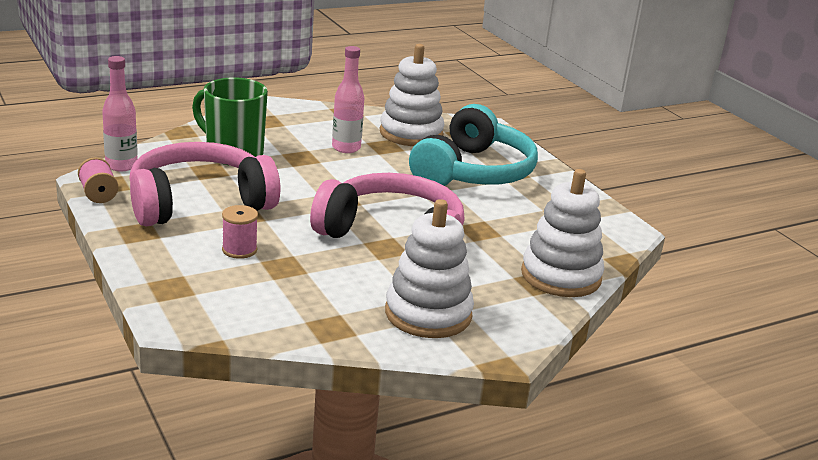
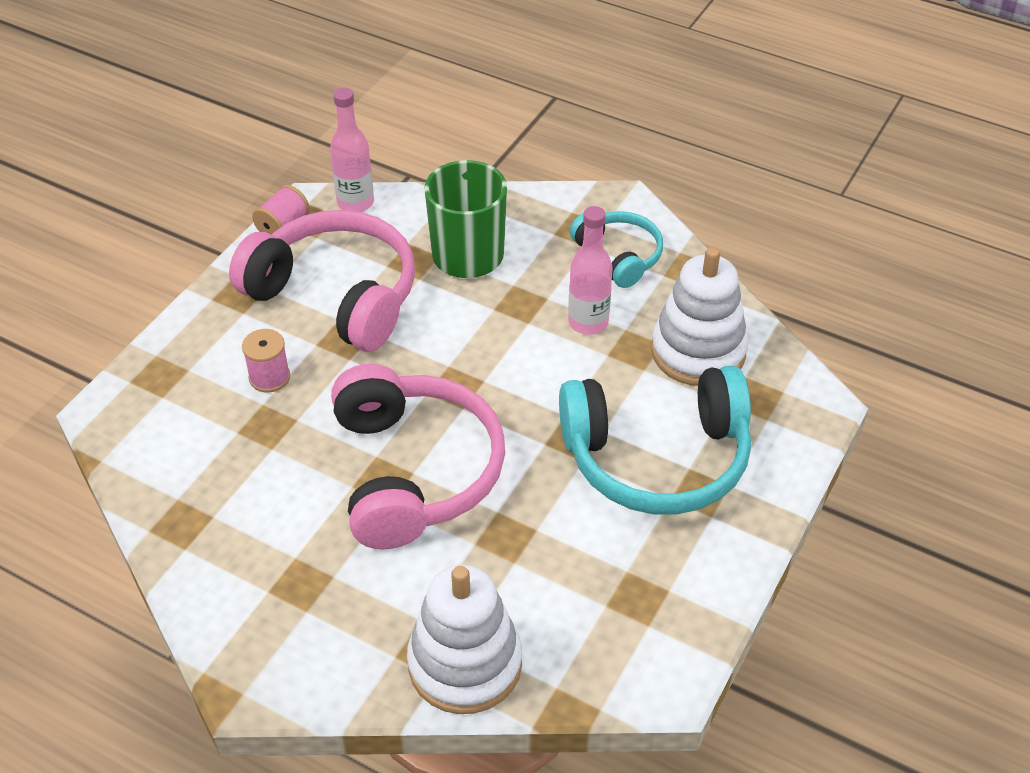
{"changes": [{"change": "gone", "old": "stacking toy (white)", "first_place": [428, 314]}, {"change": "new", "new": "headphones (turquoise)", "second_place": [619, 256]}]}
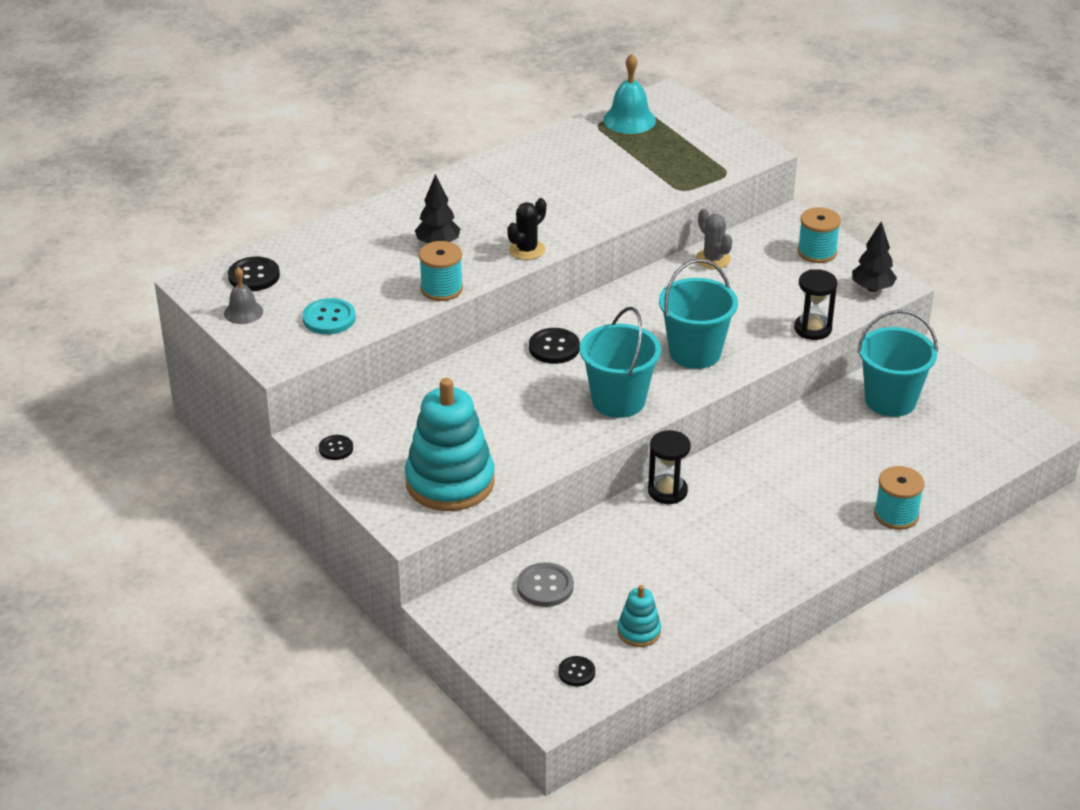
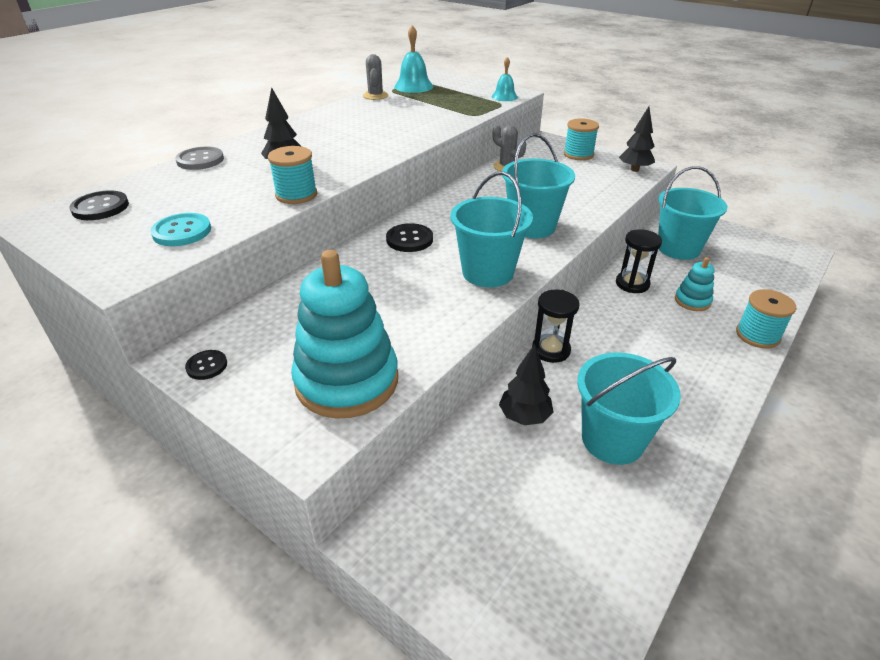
{"changes": [{"change": "gone", "old": "bell (grey)", "first_place": [243, 312]}, {"change": "gone", "old": "cactus (black)", "first_place": [527, 250]}, {"change": "gone", "old": "button (black)", "first_place": [576, 672]}, {"change": "new", "new": "cactus (grey)", "second_place": [375, 96]}, {"change": "new", "new": "bell (turquoise)", "second_place": [504, 97]}, {"change": "new", "new": "tree (black)", "second_place": [524, 417]}, {"change": "new", "new": "bucket (turquoise)", "second_place": [612, 440]}, {"change": "shifted", "old": "button (grey)", "first_place": [545, 586], "second_place": [200, 160]}, {"change": "shifted", "old": "stacking toy (turquoise)", "first_place": [639, 631], "second_place": [692, 301]}, {"change": "shifted", "old": "hourglass (black)", "first_place": [812, 329], "second_place": [632, 284]}]}
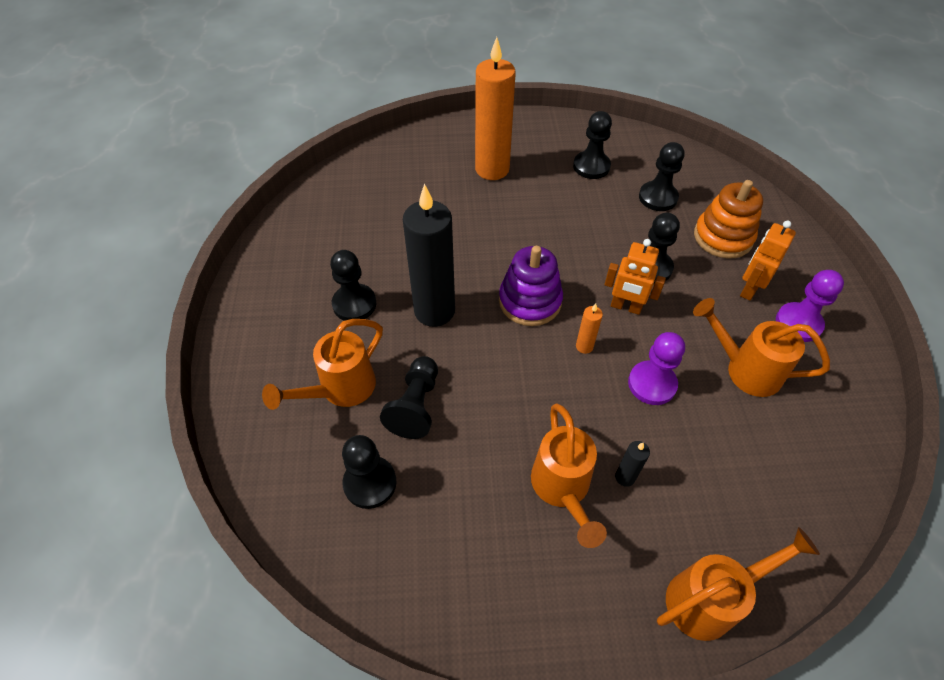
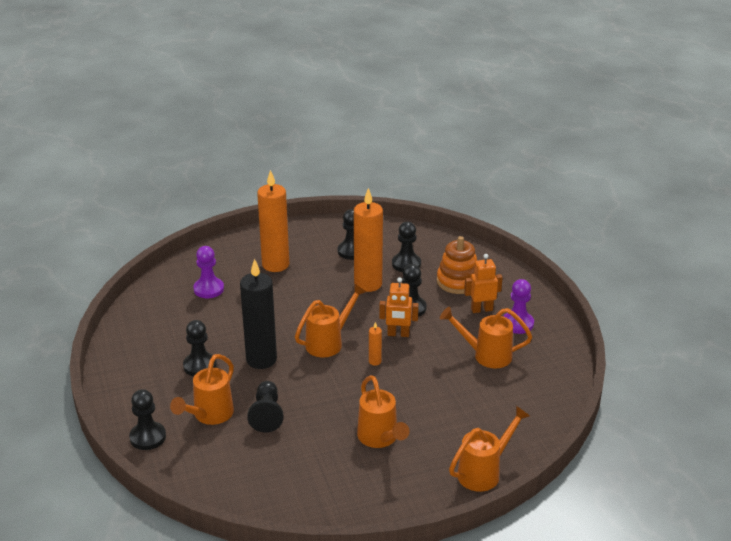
{"changes": [{"change": "gone", "old": "candle (black)", "first_place": [625, 477]}, {"change": "new", "new": "candle (orange)", "second_place": [368, 284]}, {"change": "shifted", "old": "pawn (black)", "first_place": [370, 483], "second_place": [148, 437]}, {"change": "shifted", "old": "pawn (purple)", "first_place": [652, 384], "second_place": [208, 289]}, {"change": "swapped", "old": "stacking toy (purple)", "new": "watering can (orange)", "first_place": [530, 301], "second_place": [329, 342]}, {"change": "rotated", "old": "robot (orange)", "first_place": [749, 289], "second_place": [481, 309], "degrees": 60}]}
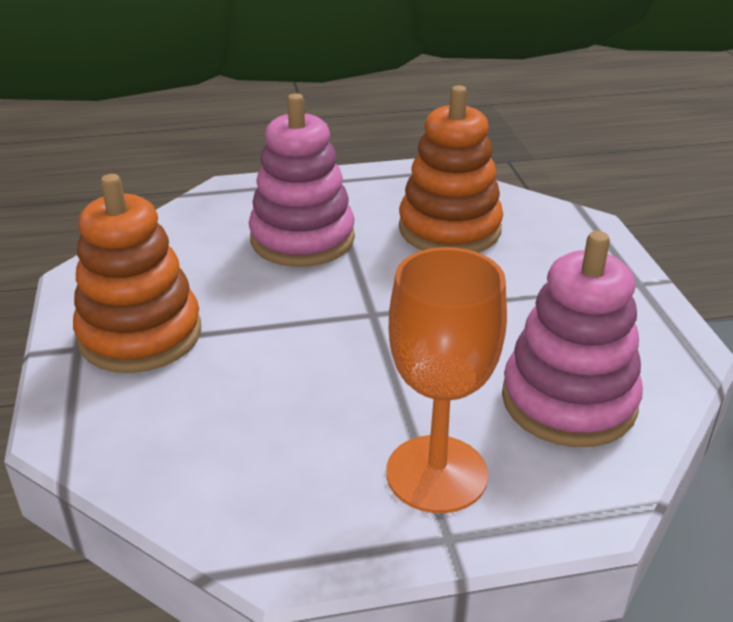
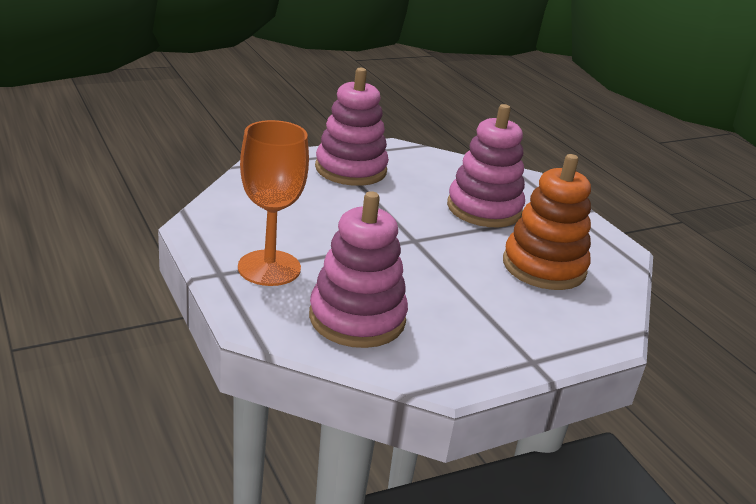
{"changes": [{"change": "repainted", "old": "stacking toy (orange)", "new": "stacking toy (pink)", "first_place": [140, 335], "second_place": [351, 169]}]}
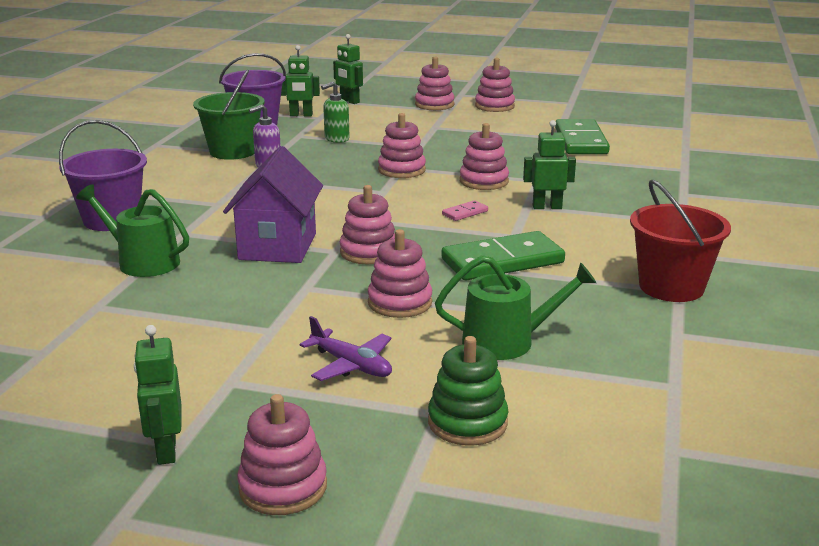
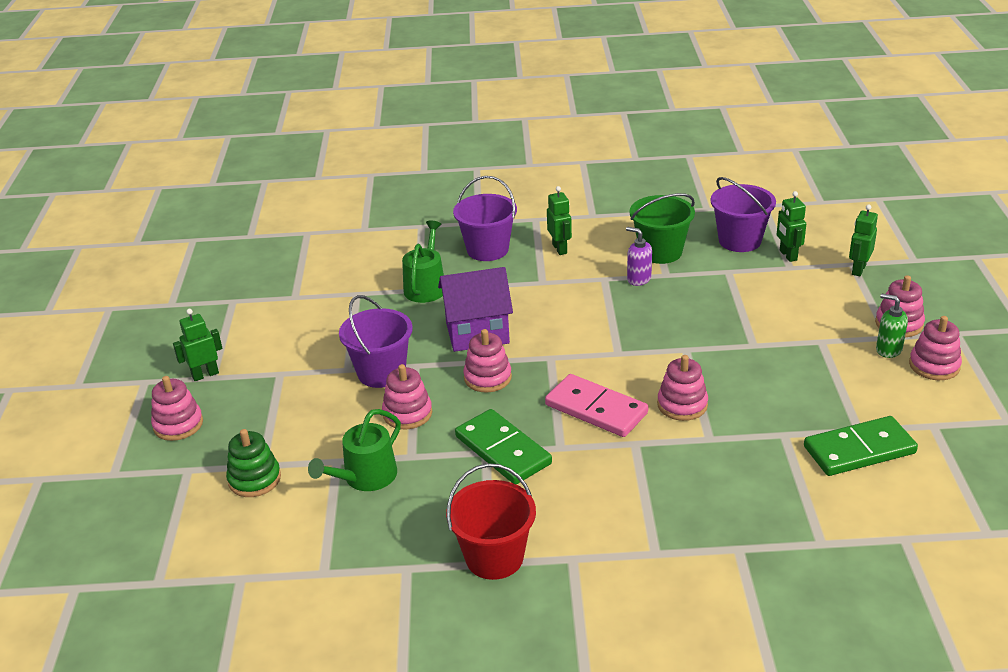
{"changes": [{"change": "gone", "old": "plane (purple)", "first_place": [351, 365]}, {"change": "gone", "old": "stacking toy (pink)", "first_place": [401, 170]}, {"change": "new", "new": "bucket (purple)", "second_place": [381, 372]}, {"change": "shifted", "old": "soap dispenser (green)", "first_place": [336, 139], "second_place": [888, 350]}, {"change": "shifted", "old": "robot (green)", "first_place": [547, 207], "second_place": [560, 249]}, {"change": "rotated", "old": "watering can (green)", "first_place": [507, 341], "second_place": [365, 477], "degrees": 60}, {"change": "scaled", "old": "domino (pink)", "first_place": [465, 213], "second_place": [596, 409], "factor": 2.3}]}
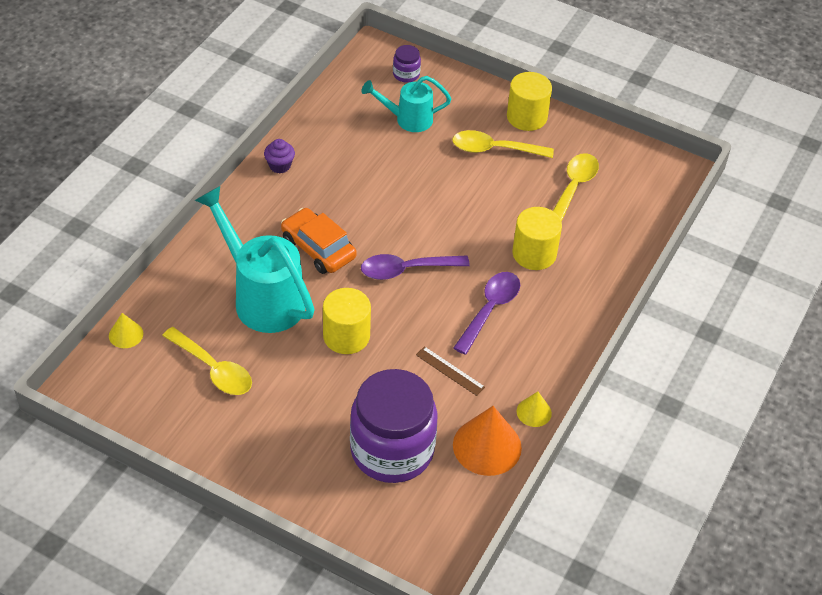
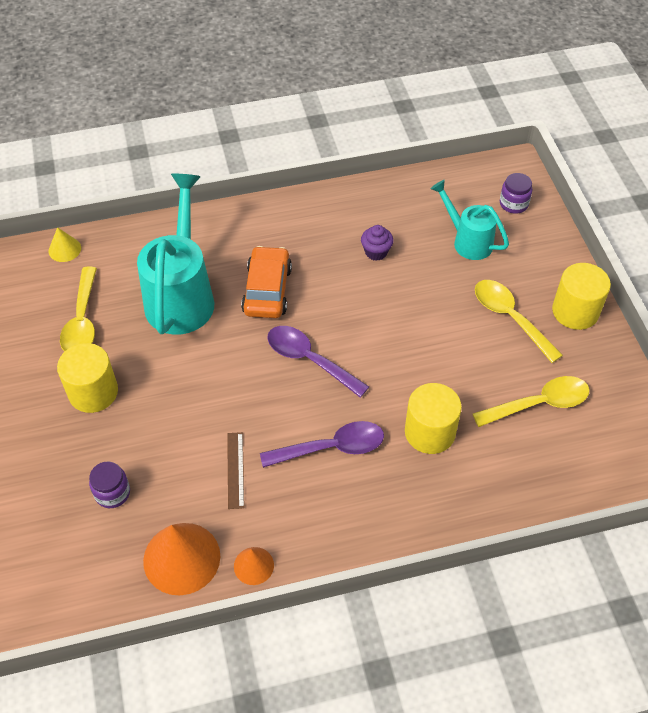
{"changes": [{"change": "shifted", "old": "cupcake (purple)", "first_place": [280, 166], "second_place": [376, 252]}, {"change": "shifted", "old": "cylinder (yellow)", "first_place": [346, 336], "second_place": [93, 392]}, {"change": "repainted", "old": "cone (yellow)", "new": "cone (orange)", "first_place": [534, 412], "second_place": [253, 565]}, {"change": "scaled", "old": "jar (purple)", "first_place": [392, 450], "second_place": [112, 493], "factor": 0.4}]}
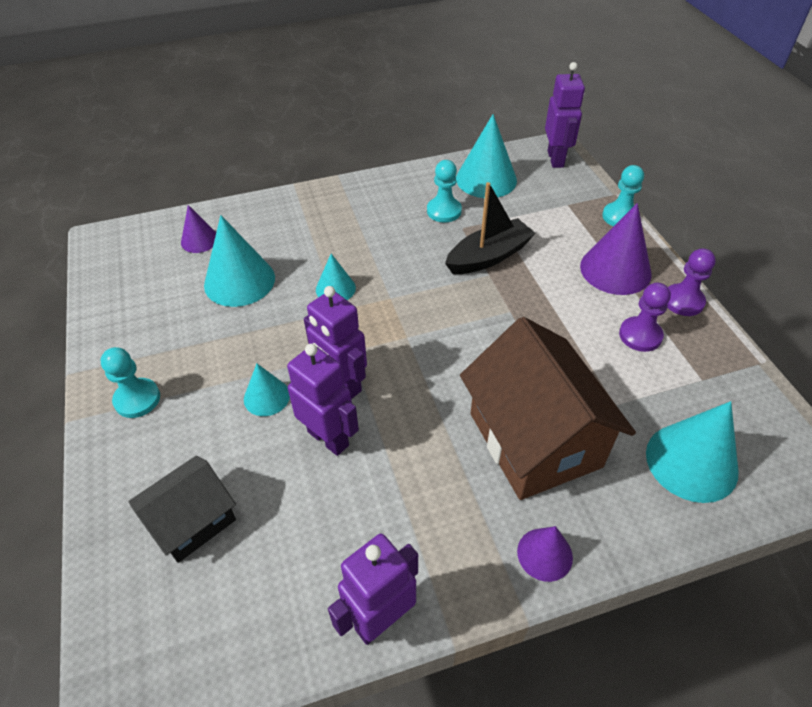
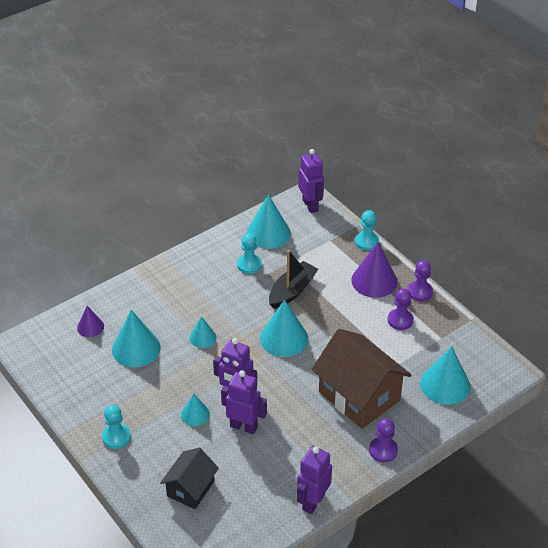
{"changes": [{"change": "new", "new": "cone (turquoise)", "second_place": [284, 338]}, {"change": "swapped", "old": "cone (purple)", "new": "pawn (purple)", "first_place": [544, 554], "second_place": [383, 450]}]}
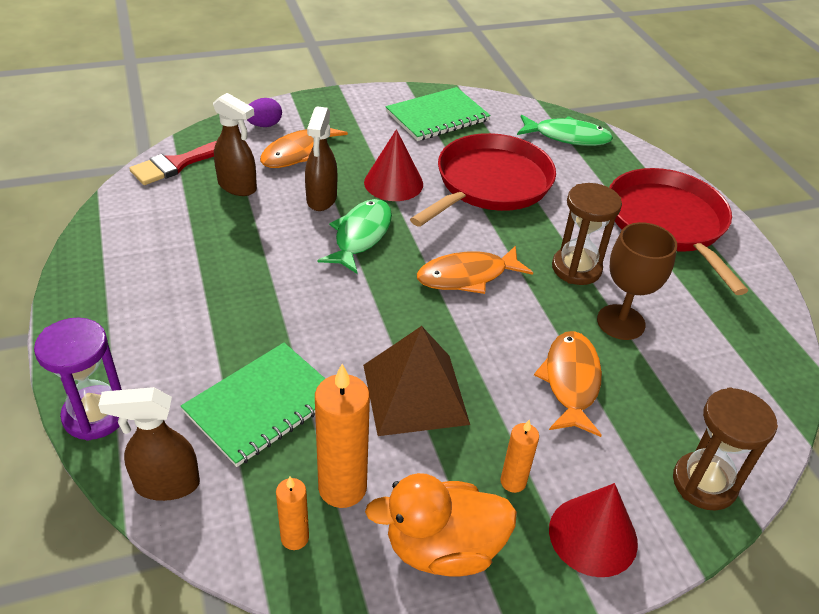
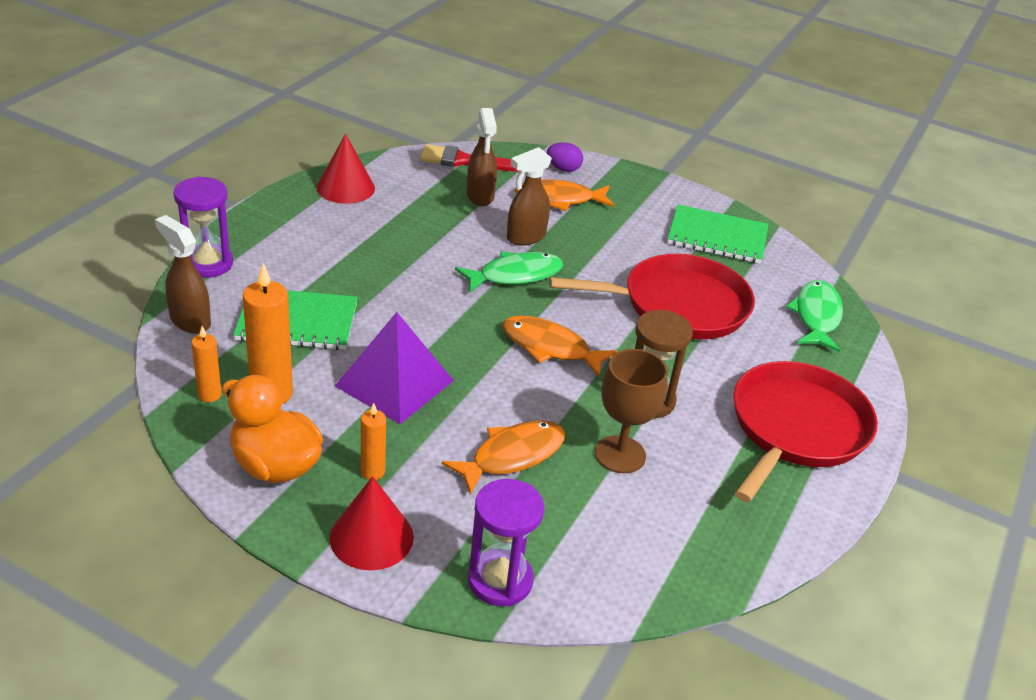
{"changes": [{"change": "shifted", "old": "cone (red)", "first_place": [393, 183], "second_place": [345, 187]}, {"change": "repainted", "old": "pyramid (brown)", "new": "pyramid (purple)", "first_place": [415, 394], "second_place": [394, 383]}, {"change": "repainted", "old": "hourglass (brown)", "new": "hourglass (purple)", "first_place": [704, 483], "second_place": [500, 580]}, {"change": "rotated", "old": "fish (green)", "first_place": [567, 137], "second_place": [816, 316], "degrees": -135}]}
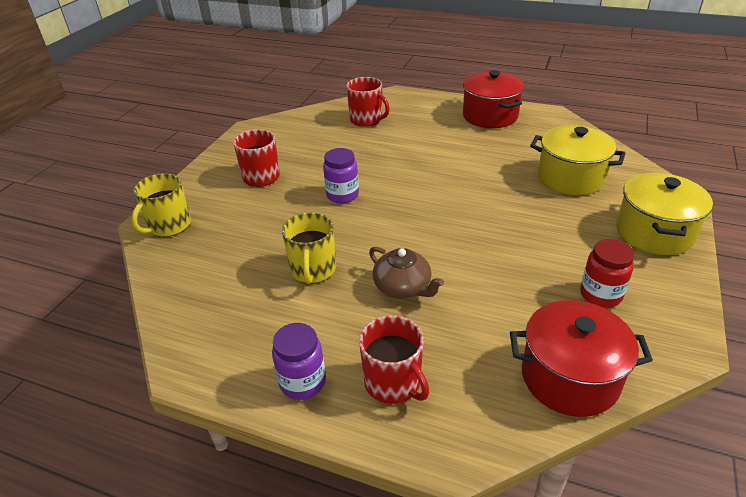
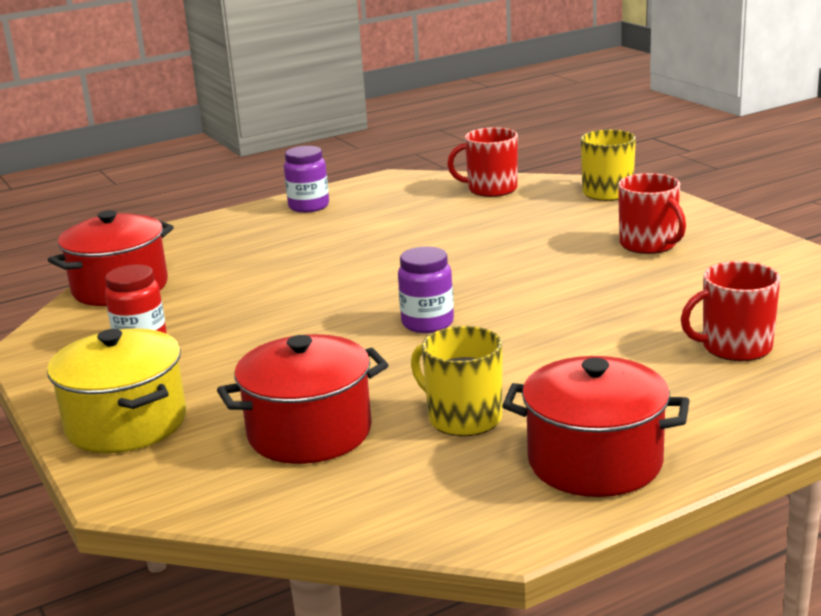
{"changes": [{"change": "gone", "old": "teapot (brown)", "first_place": [403, 287]}, {"change": "shifted", "old": "mug (yellow)", "first_place": [313, 270], "second_place": [463, 418]}, {"change": "shifted", "old": "jar (purple)", "first_place": [342, 195], "second_place": [427, 323]}, {"change": "shifted", "old": "mug (red)", "first_place": [393, 383], "second_place": [491, 189]}, {"change": "repainted", "old": "pot (yellow)", "new": "pot (red)", "first_place": [570, 178], "second_place": [309, 432]}]}
